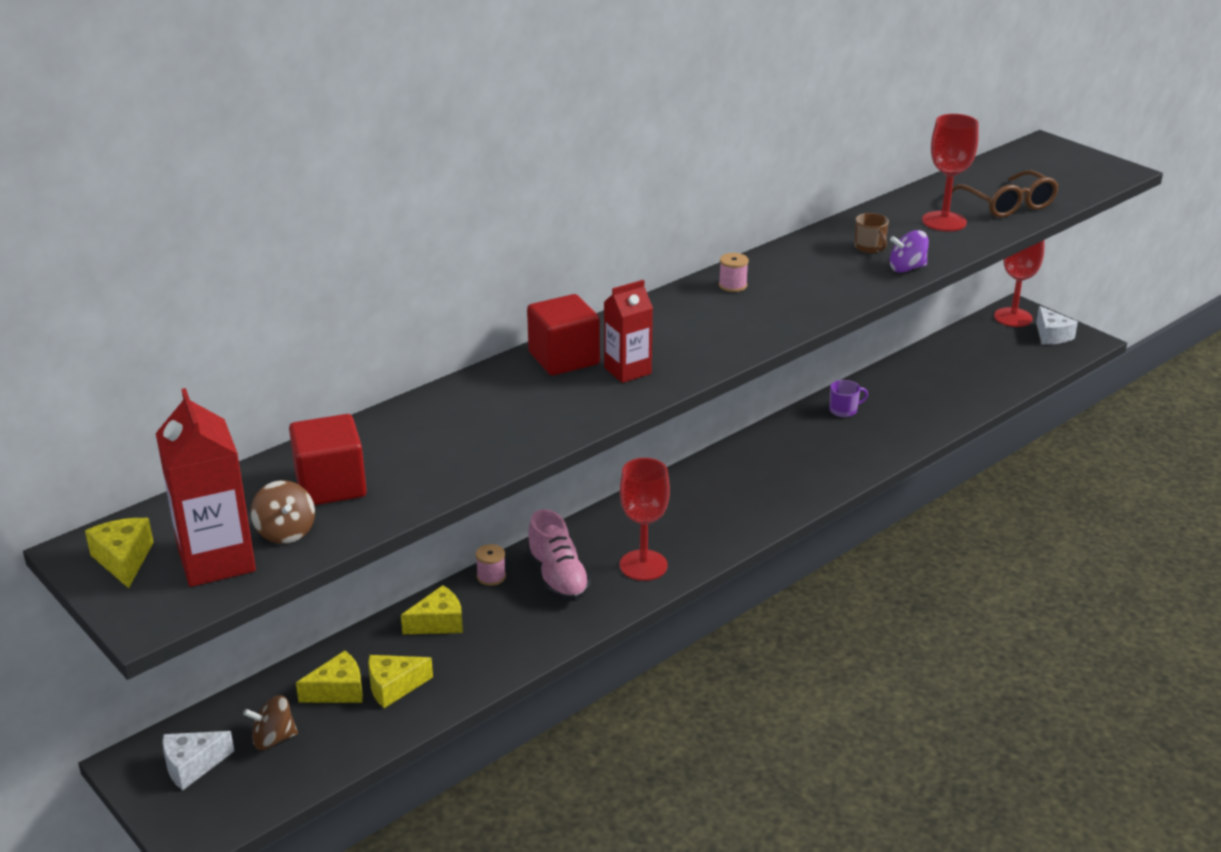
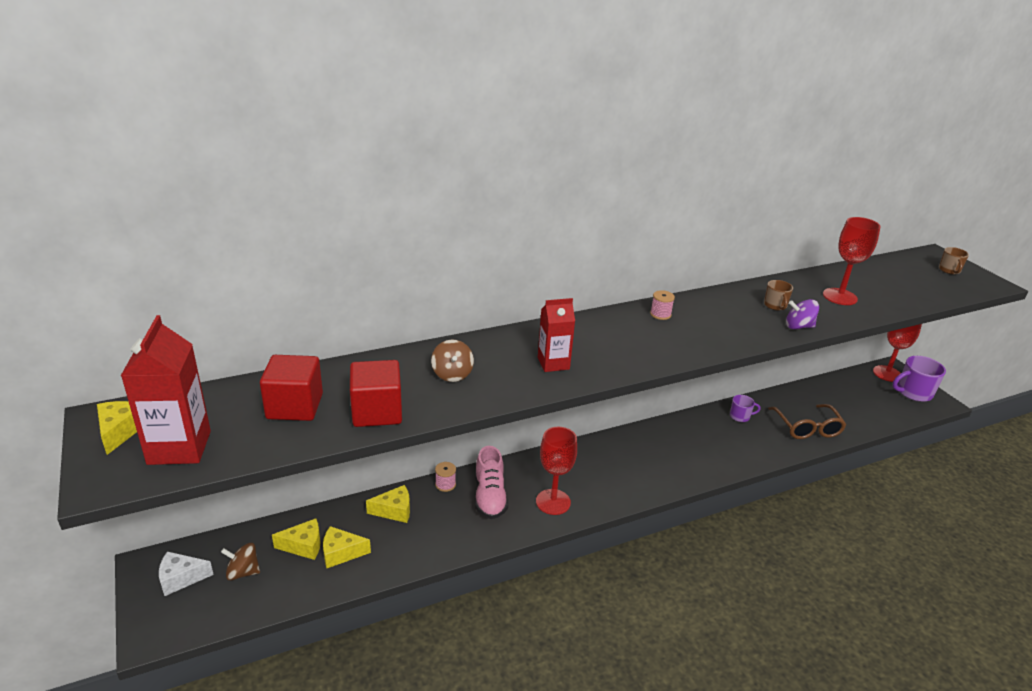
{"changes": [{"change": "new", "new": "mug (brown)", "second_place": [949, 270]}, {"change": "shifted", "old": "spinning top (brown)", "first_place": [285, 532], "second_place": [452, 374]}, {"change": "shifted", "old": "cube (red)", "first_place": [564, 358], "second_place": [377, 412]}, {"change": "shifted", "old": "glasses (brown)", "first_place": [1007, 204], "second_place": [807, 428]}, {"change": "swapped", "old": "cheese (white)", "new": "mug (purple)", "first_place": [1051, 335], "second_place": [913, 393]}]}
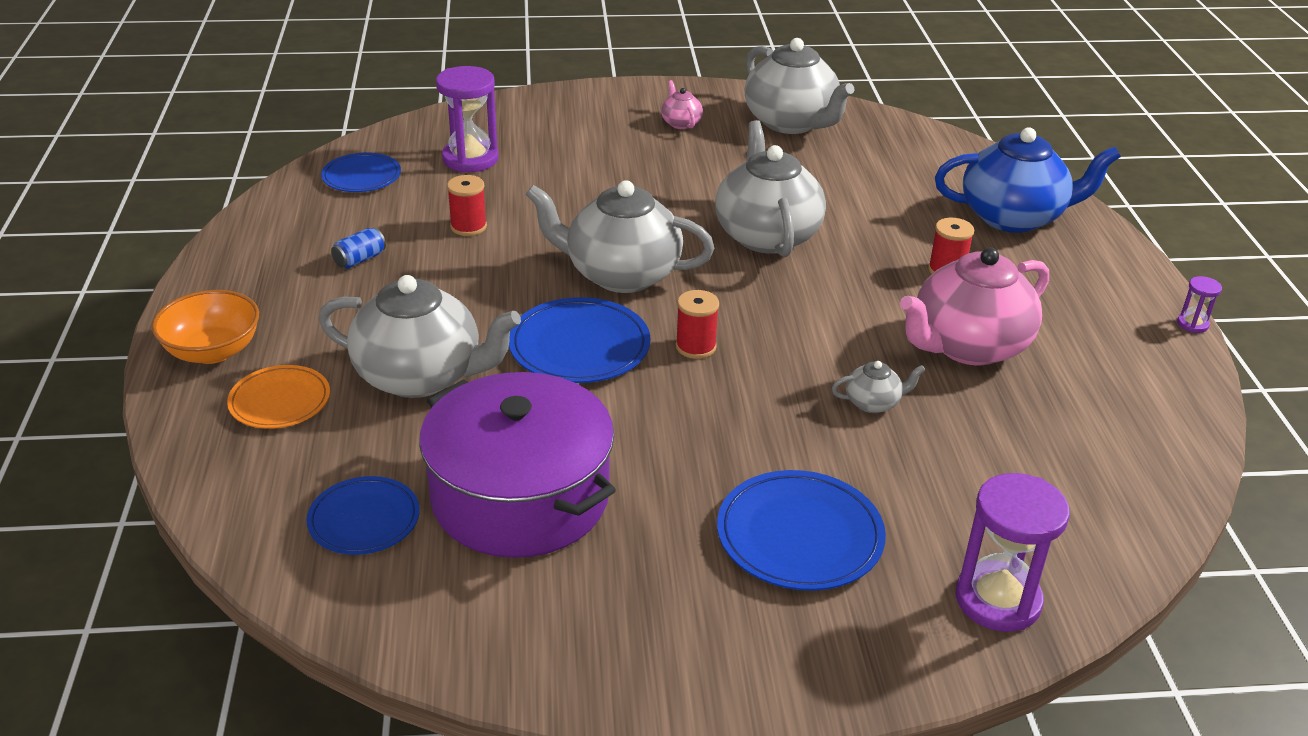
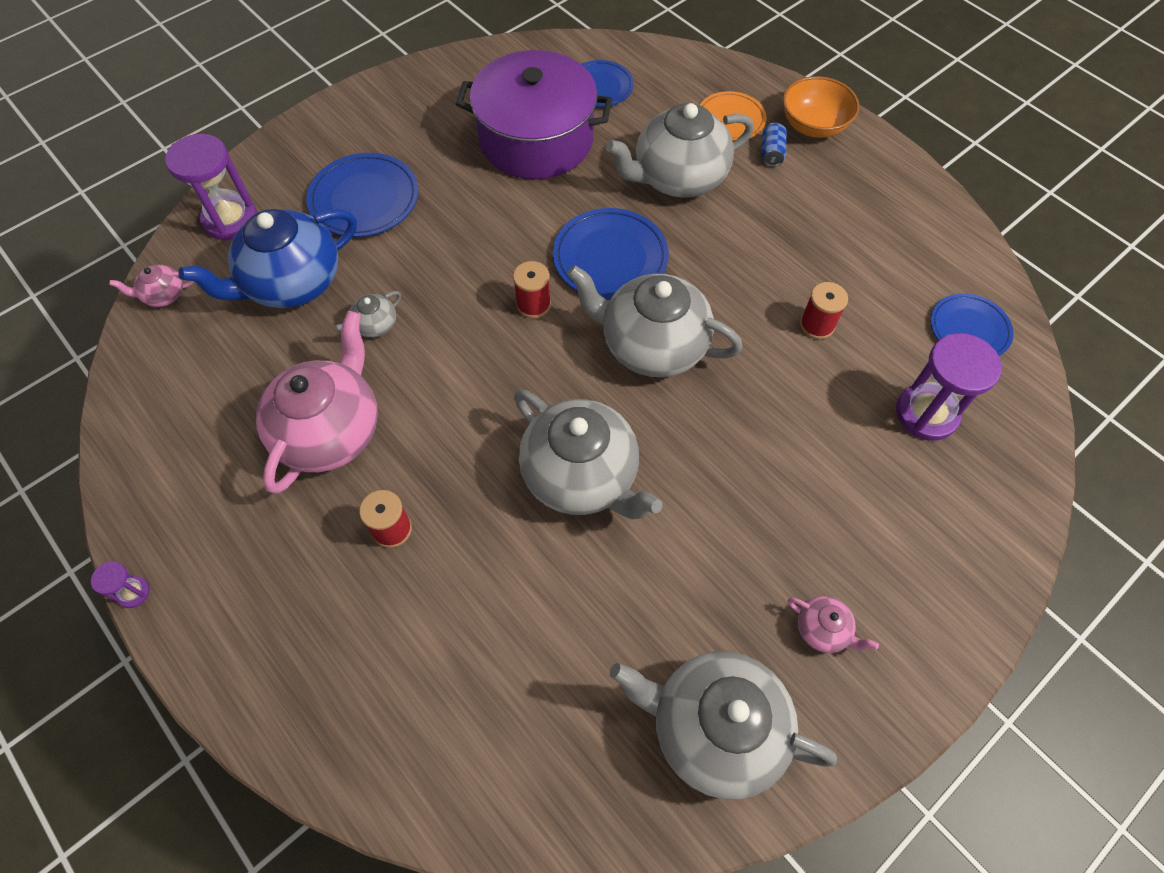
{"changes": [{"change": "new", "new": "teapot (pink)", "second_place": [164, 295]}, {"change": "shifted", "old": "can (blue)", "first_place": [360, 259], "second_place": [771, 153]}, {"change": "shifted", "old": "teapot (blue)", "first_place": [1013, 217], "second_place": [292, 283]}, {"change": "rotated", "old": "teapot (grey)", "first_place": [621, 274], "second_place": [651, 345], "degrees": -135}]}
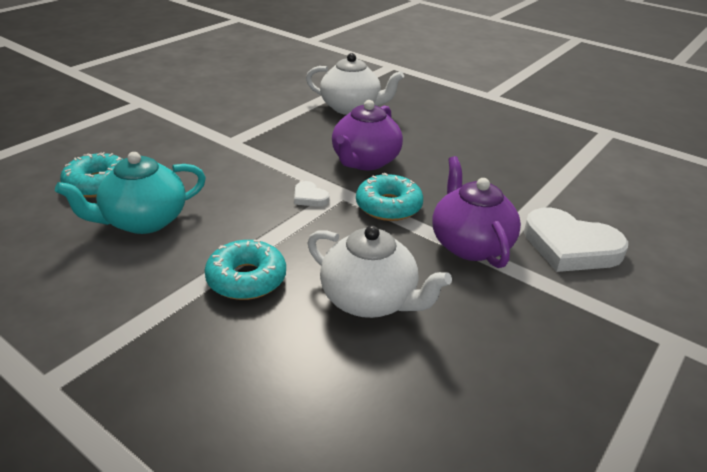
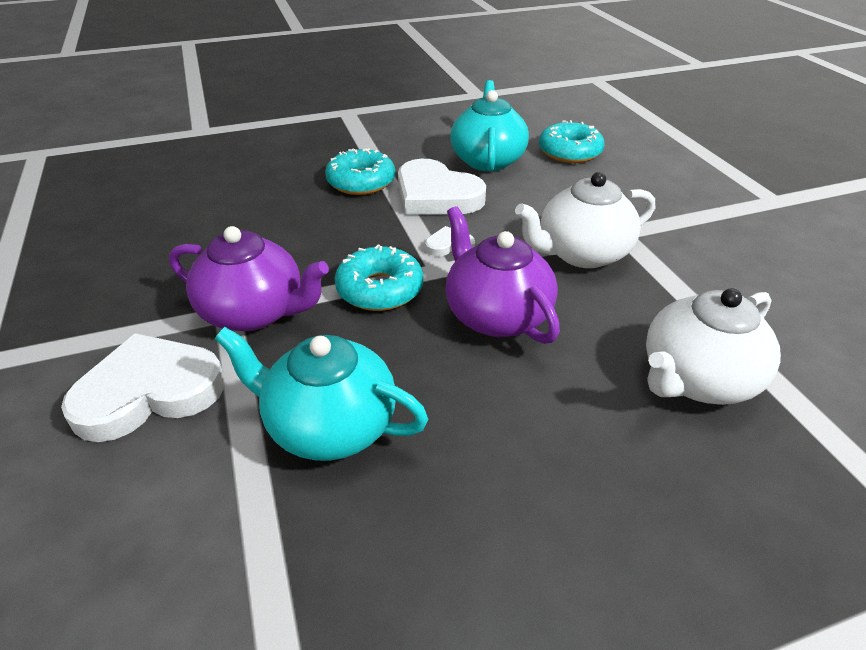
{"changes": [{"change": "new", "new": "teapot (turquoise)", "second_place": [329, 425]}, {"change": "new", "new": "heart (white)", "second_place": [436, 195]}, {"change": "shifted", "old": "teapot (white)", "first_place": [370, 300], "second_place": [581, 253]}]}
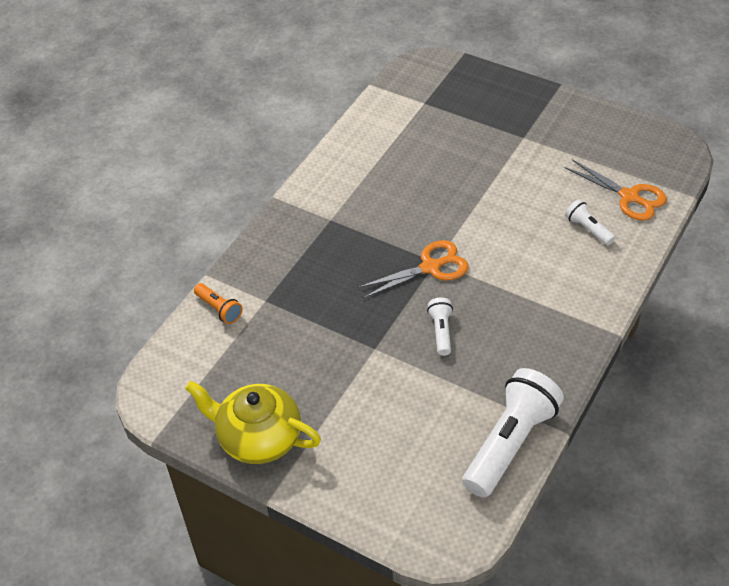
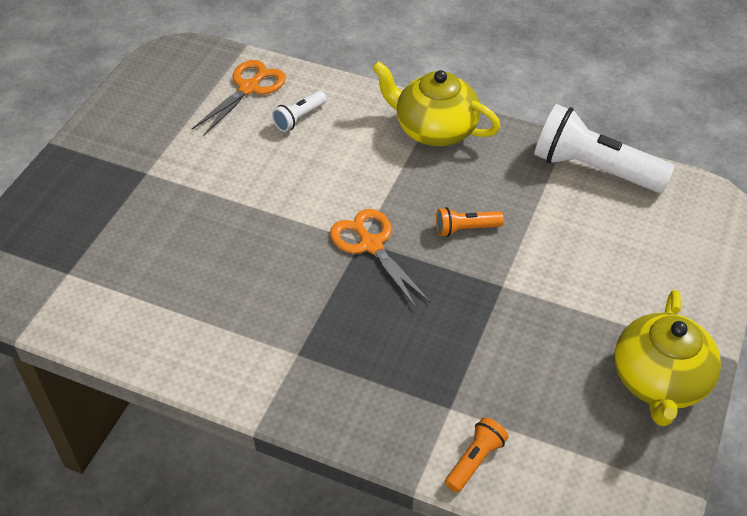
{"changes": [{"change": "new", "new": "teapot (yellow)", "second_place": [434, 129]}, {"change": "repainted", "old": "flashlight (white)", "new": "flashlight (orange)", "first_place": [441, 331], "second_place": [465, 229]}]}
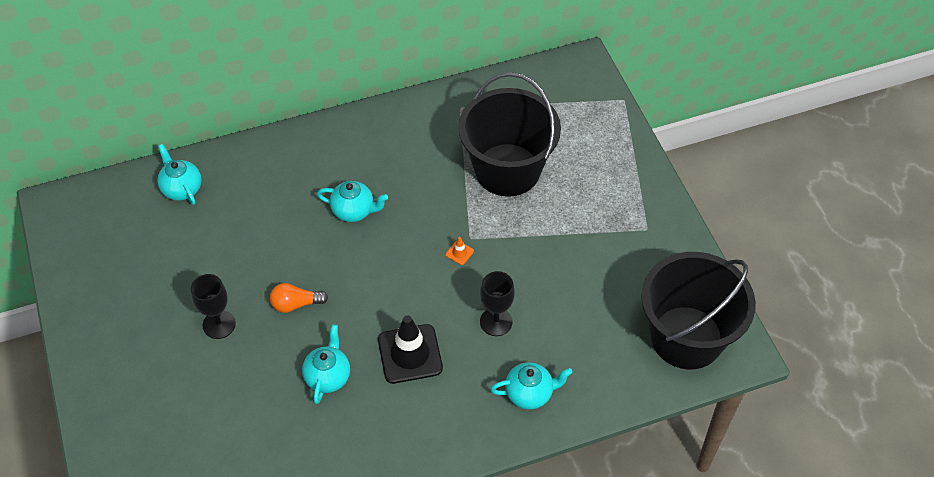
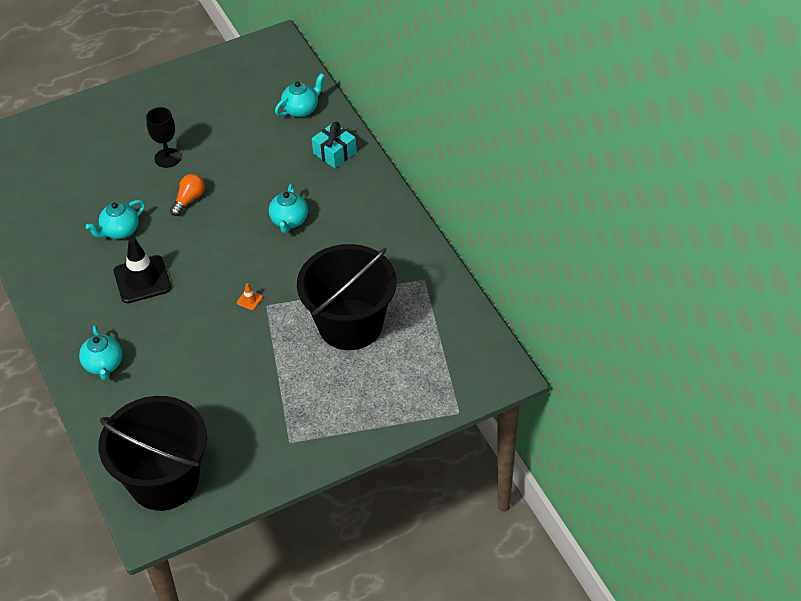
{"changes": [{"change": "gone", "old": "goblet (black)", "first_place": [496, 322]}, {"change": "new", "new": "gift (turquoise)", "second_place": [334, 153]}, {"change": "rotated", "old": "light bulb (orange)", "first_place": [296, 304], "second_place": [189, 200], "degrees": 45}, {"change": "rotated", "old": "teapot (turquoise)", "first_place": [328, 376], "second_place": [120, 231], "degrees": 135}]}
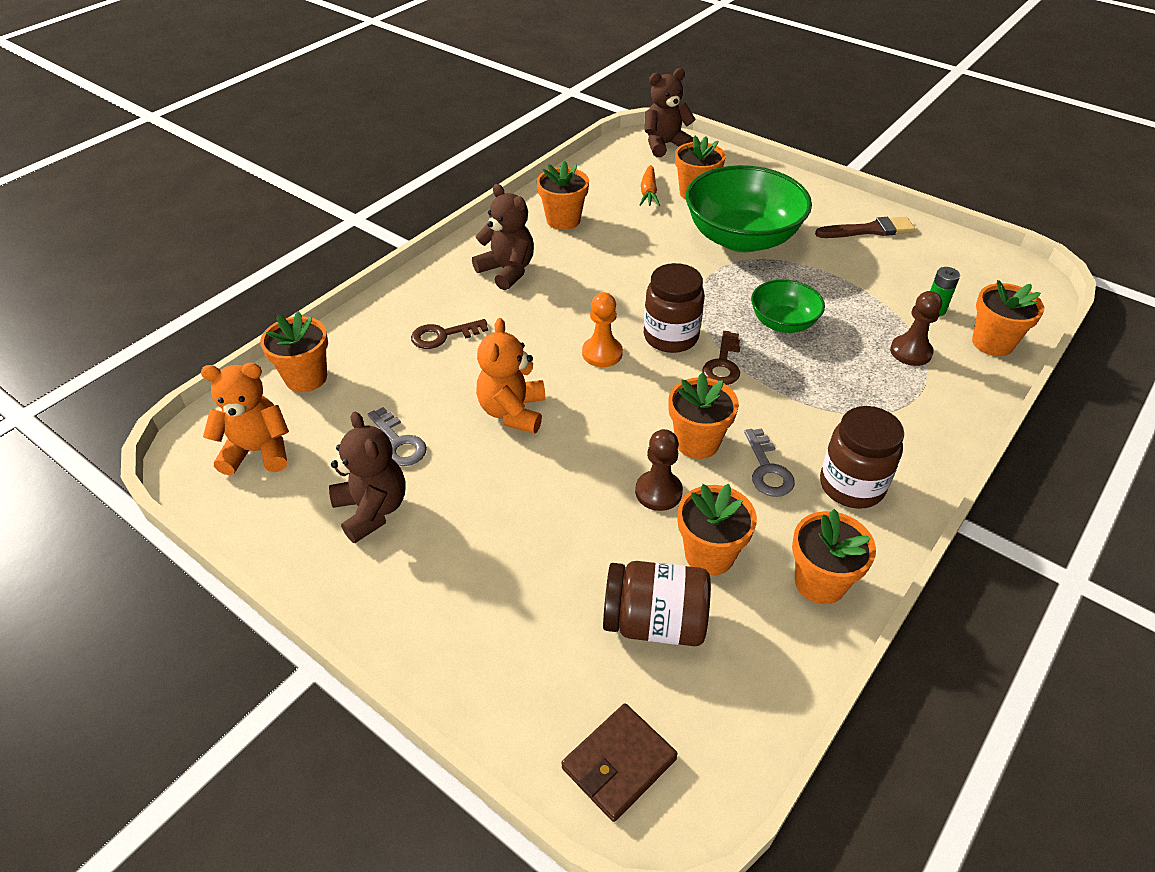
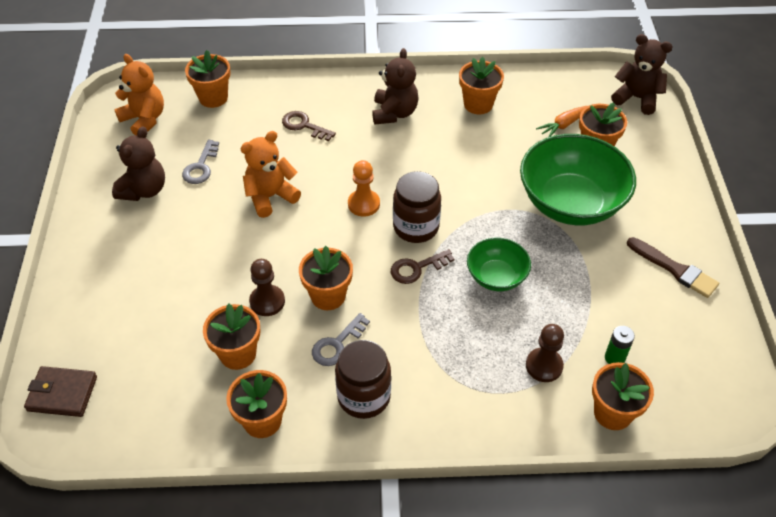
{"changes": [{"change": "gone", "old": "jar (brown)", "first_place": [655, 622]}]}
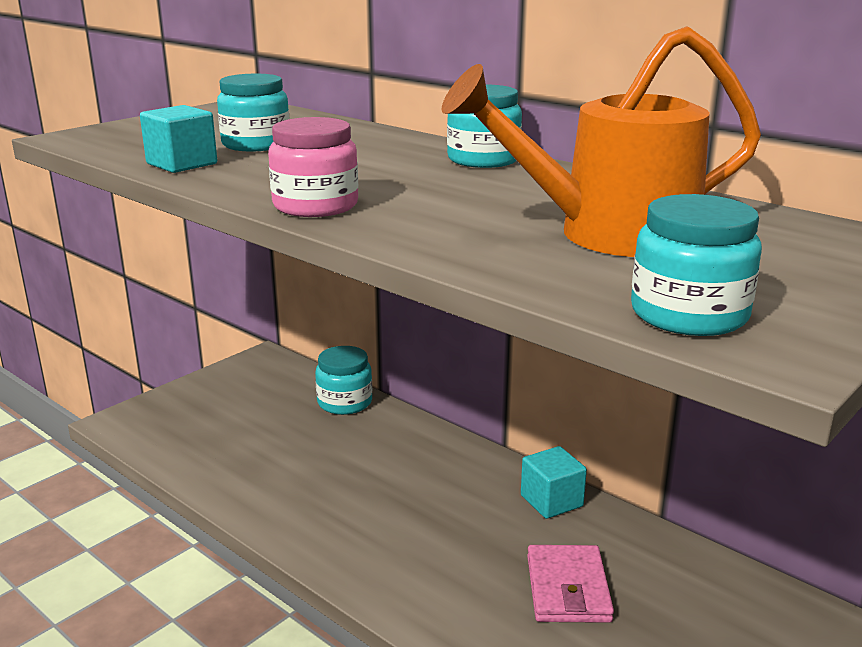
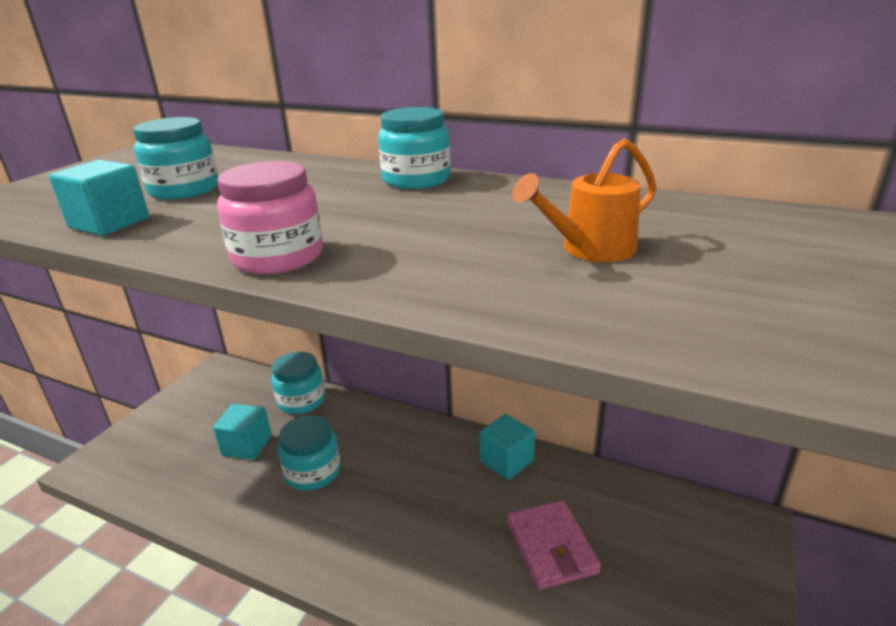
{"changes": [{"change": "new", "new": "cube (turquoise)", "second_place": [247, 445]}, {"change": "shifted", "old": "jar (turquoise)", "first_place": [689, 314], "second_place": [313, 472]}, {"change": "scaled", "old": "watering can (orange)", "first_place": [607, 235], "second_place": [589, 249], "factor": 0.54}]}
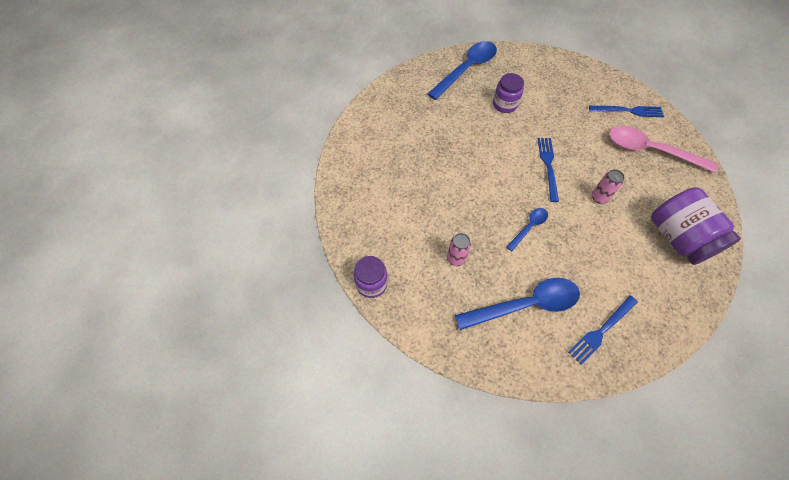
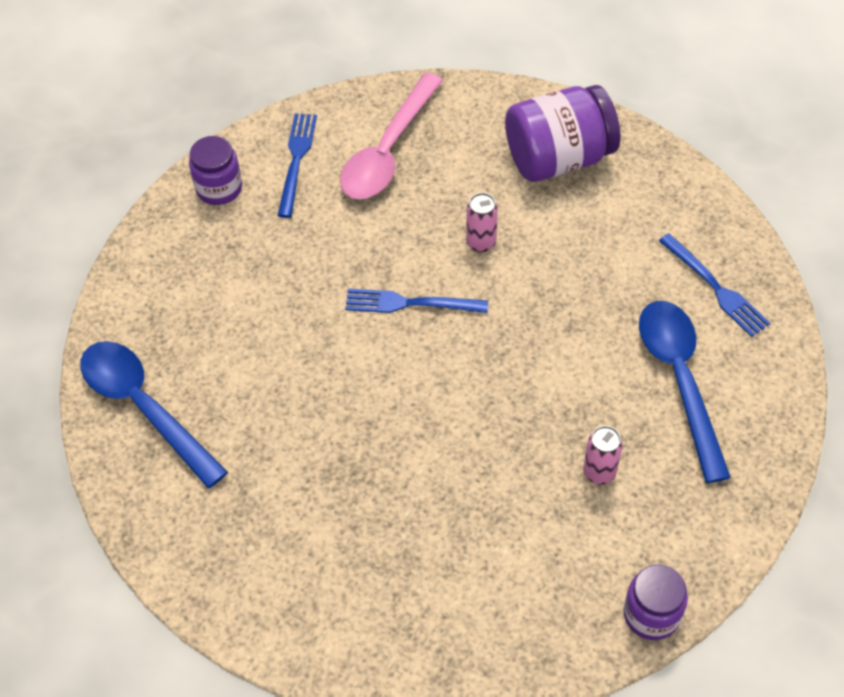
{"changes": [{"change": "gone", "old": "spoon (blue)", "first_place": [529, 227]}, {"change": "shifted", "old": "jar (purple)", "first_place": [505, 104], "second_place": [219, 188]}]}
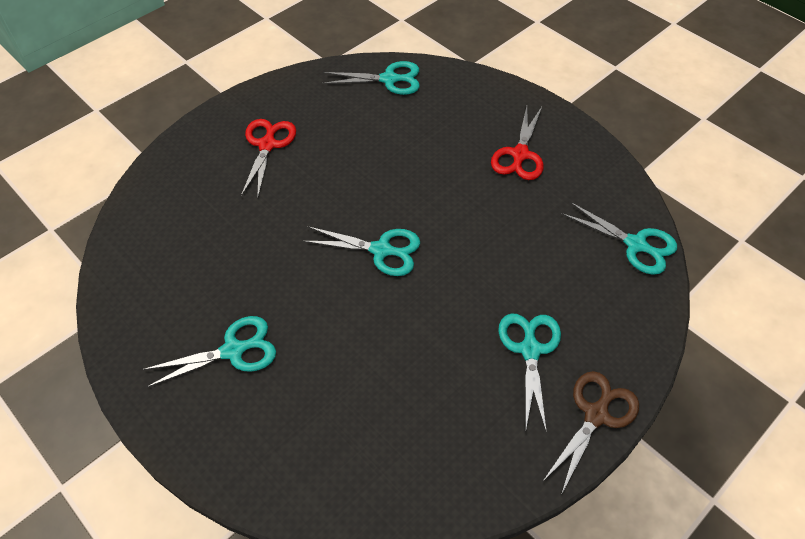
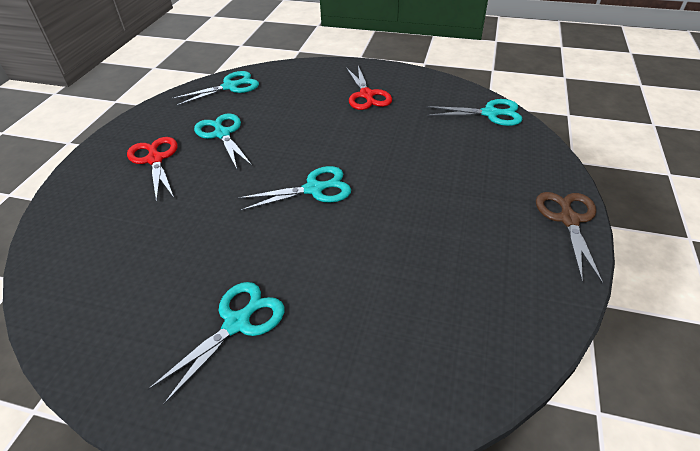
{"changes": [{"change": "shifted", "old": "scissors (turquoise)", "first_place": [530, 350], "second_place": [222, 134]}]}
